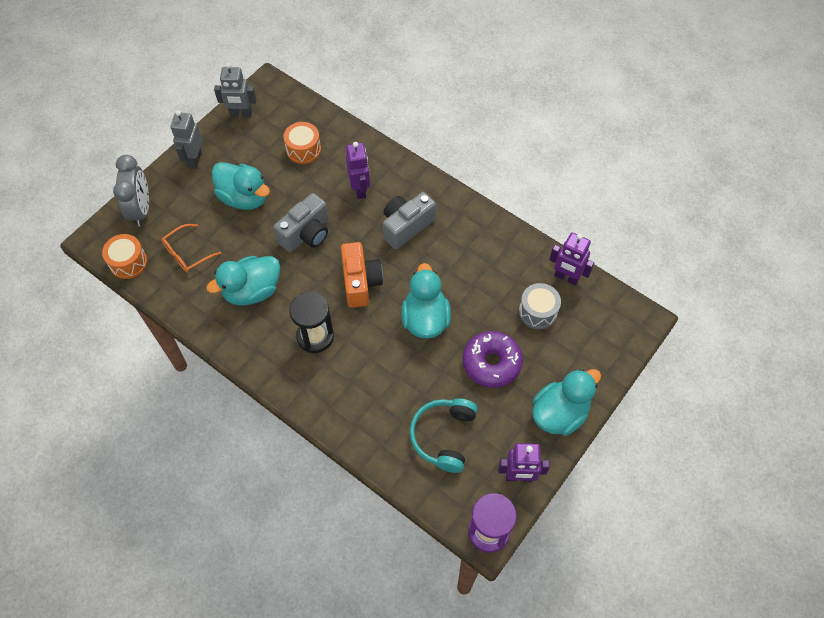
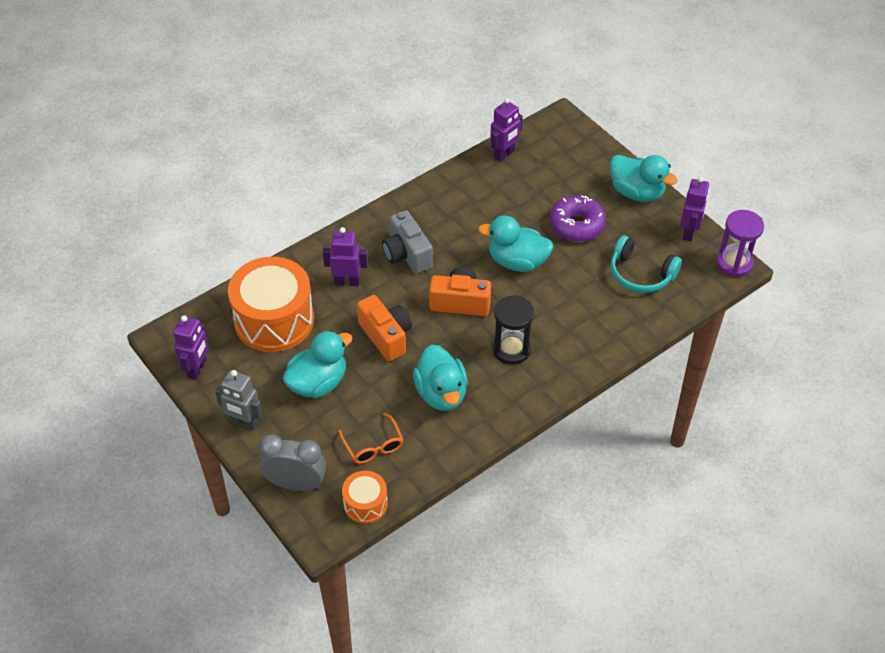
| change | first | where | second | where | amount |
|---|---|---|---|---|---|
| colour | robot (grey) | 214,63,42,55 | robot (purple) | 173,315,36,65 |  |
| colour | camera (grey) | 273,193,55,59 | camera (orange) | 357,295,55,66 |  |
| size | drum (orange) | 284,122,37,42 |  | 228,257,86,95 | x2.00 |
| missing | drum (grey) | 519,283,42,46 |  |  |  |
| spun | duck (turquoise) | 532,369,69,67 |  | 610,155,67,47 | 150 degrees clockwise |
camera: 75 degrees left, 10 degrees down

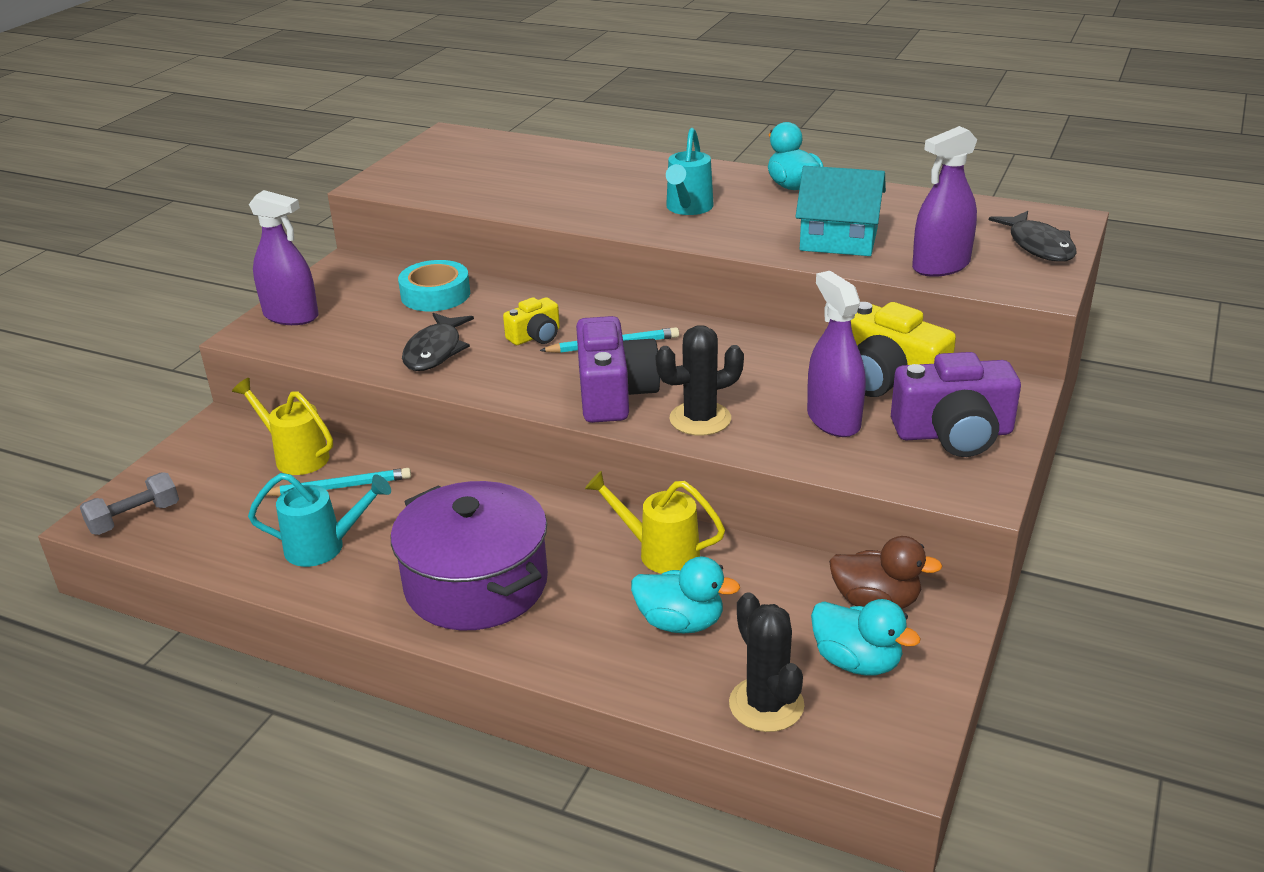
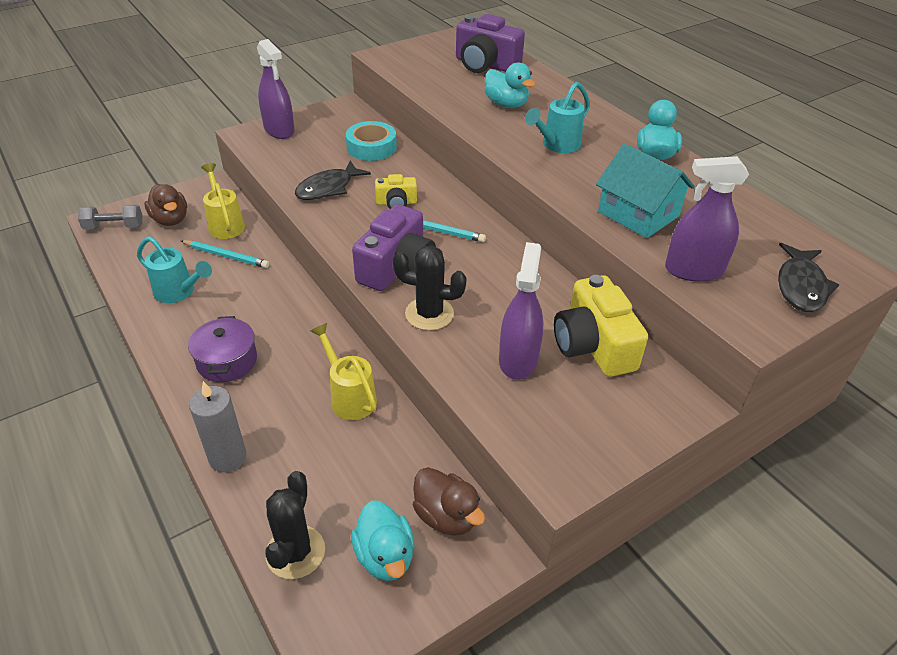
| change | first | where | second | where | amount |
|---|---|---|---|---|---|
| size | pot (purple) | 391,481,157,149 |  | 188,316,69,66 | x0.58 |
| relocated | duck (turquoise) | 631,556,109,77 |  | 485,62,50,46 |  |
| relocated | camera (purple) | 891,352,130,105 |  | 456,14,69,59 |  |
| appeared |  |  | duck (brown) | 144,184,43,42 |  |
| appeared |  |  | candle (grey) | 189,381,57,91 |  |
camera: 30 degrees right, 10 degrees up

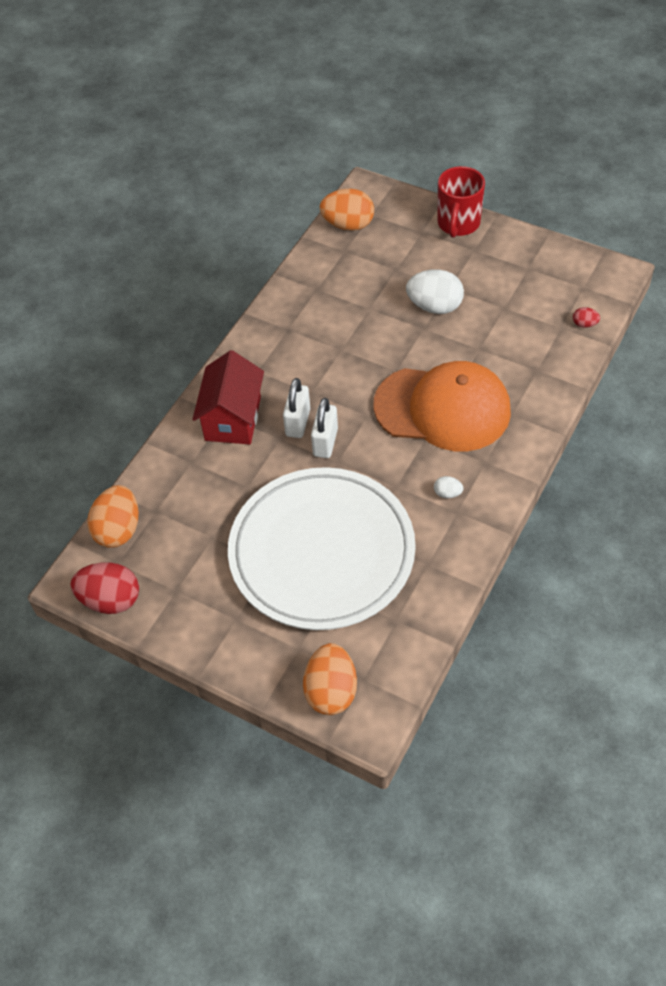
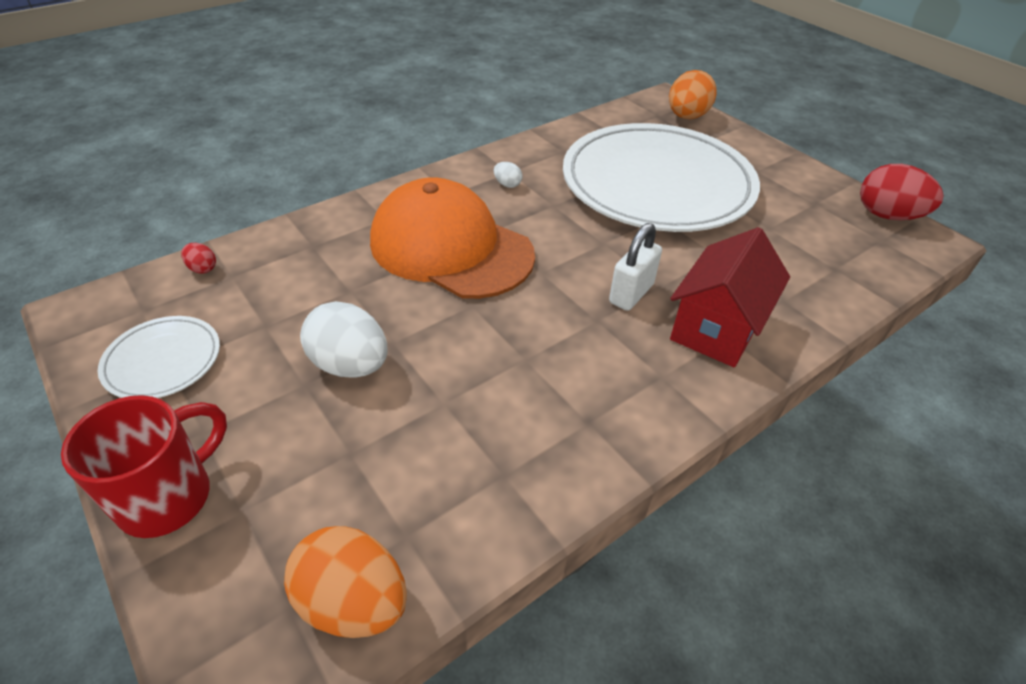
| change | first | where | second | where | amount |
|---|---|---|---|---|---|
| missing | egg (orange) | 87,485,52,63 |  |  |  |
| missing | padlock (white) | 311,398,27,60 |  |  |  |
| appeared |  |  | plate (white) | 98,316,122,82 |  |
camera: 160 degrees left, 10 degrees down

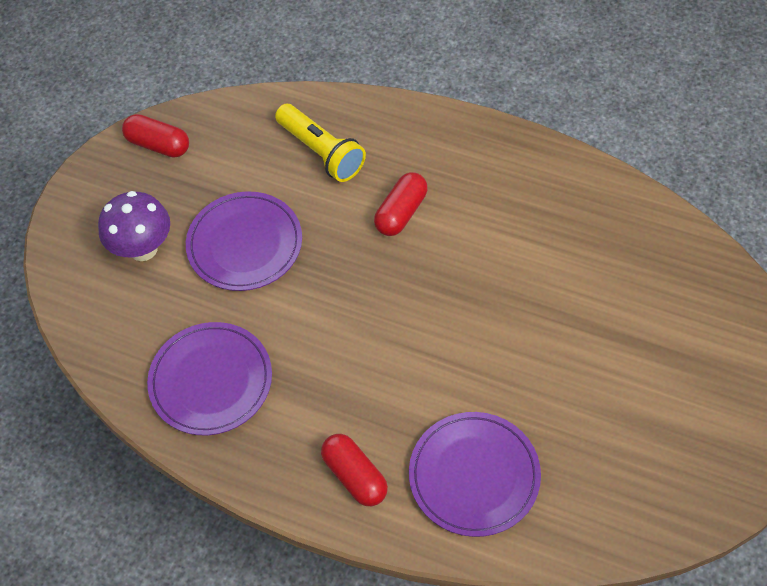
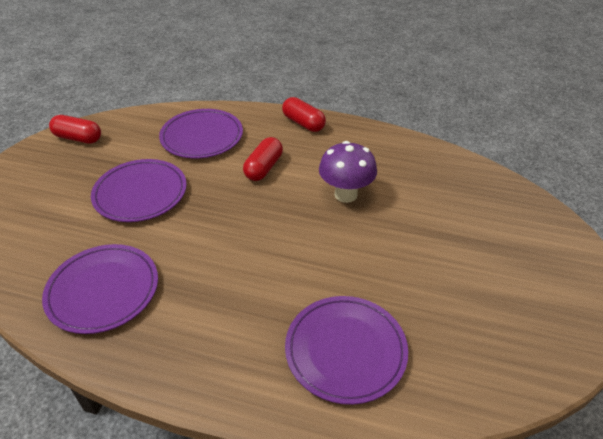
| change | first | where | second | where | amount |
|---|---|---|---|---|---|
| relocated | mushroom (purple) | 98,191,72,70 |  | 319,141,58,62 |  |
| exchanged | flashlight (yellow) | 275,104,91,78 | plate (purple) | 159,109,84,50 |  |
| relocated | capsule (red) | 321,434,67,72 |  | 282,97,44,35 |  |
camera: 10 degrees left, 15 degrees down

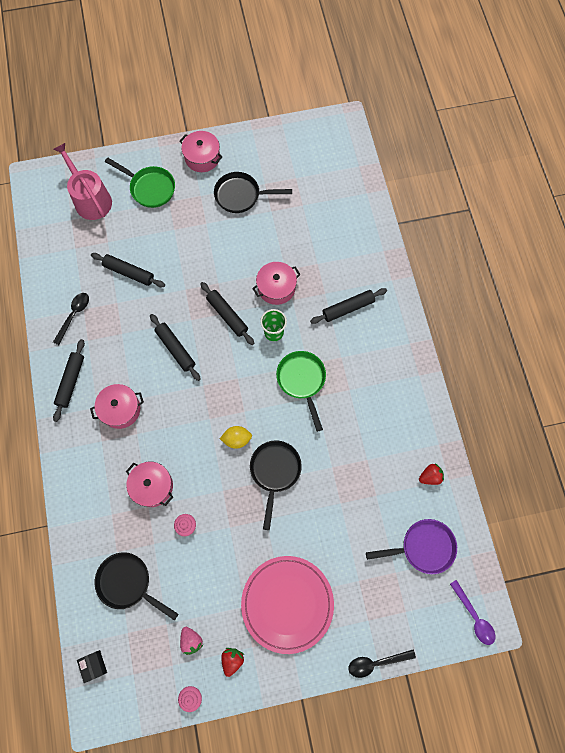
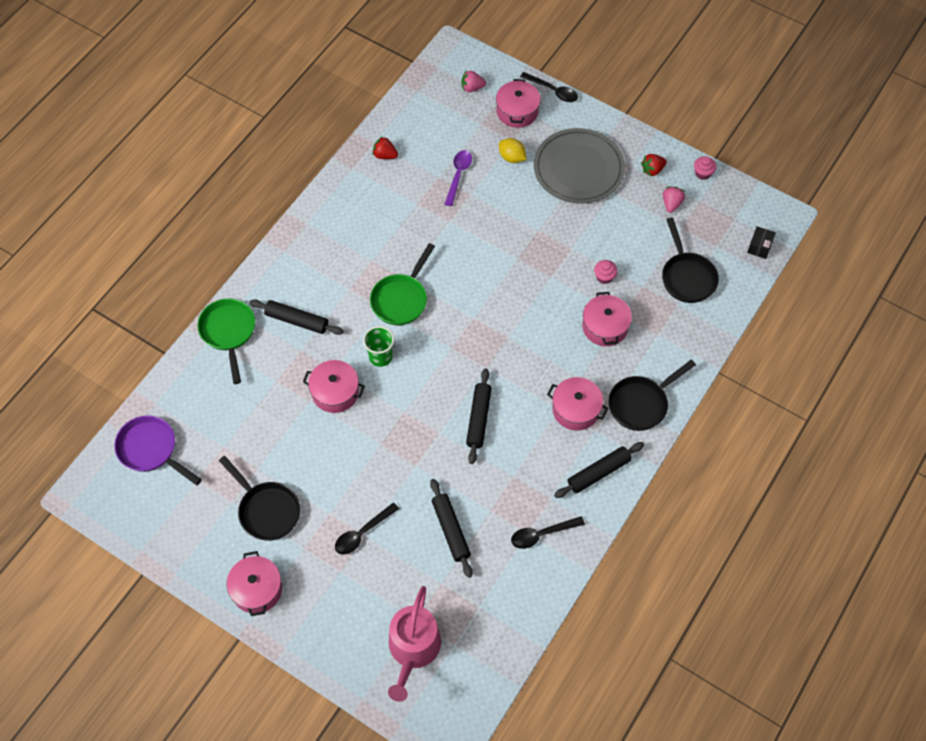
| change | first | where | second | where | amount |
|---|---|---|---|---|---|
| relocated | pan (green) | 105,158,70,50 |  | 197,298,58,86 |  |
| missing | rolling pin (black) | 200,282,54,63 |  |  |  |
| relocated | lemon (yellow) | 220,426,32,23 |  | 499,138,27,25 |  |
| colour | plate (pink) | 241,556,93,98 | plate (grey) | 534,128,91,76 |  |
| relocated | pan (black) | 250,440,52,90 |  | 609,360,87,71 |  |
| relocated | pan (purple) | 366,519,91,55 |  | 114,415,88,70 |  |
| relocated | spoon (purple) | 450,580,45,65 |  | 445,150,27,56 |  |
| appeared |  |  | spoon (black) | 335,502,64,53 |  |
| appeared |  |  | strawberry (pink) | 461,71,25,21 |  |
| appeared |  |  | pot (pink) | 496,79,45,49 |  |
camera: 135 degrees left, 10 degrees down

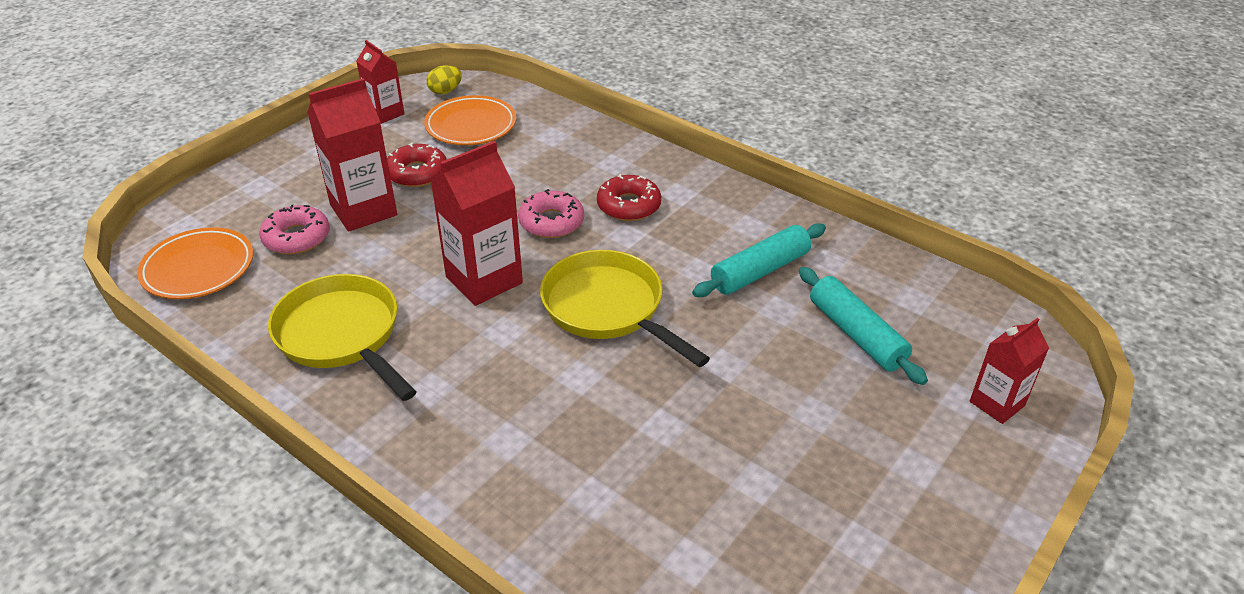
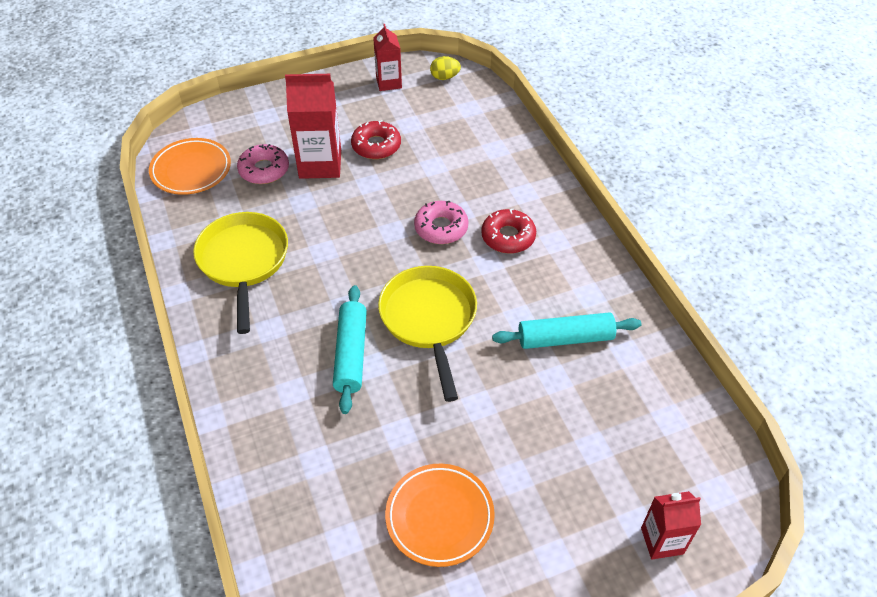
| change | first | where | second | where | amount |
|---|---|---|---|---|---|
| relocated | plate (orange) | 424,95,92,50 |  | 385,464,110,103 |  |
| missing | carton (red) | 431,141,92,165 |  |  |  |
| relocated | rolling pin (turquoise) | 799,267,129,118 |  | 333,285,34,129 |  |
camera: 30 degrees right, 10 degrees up

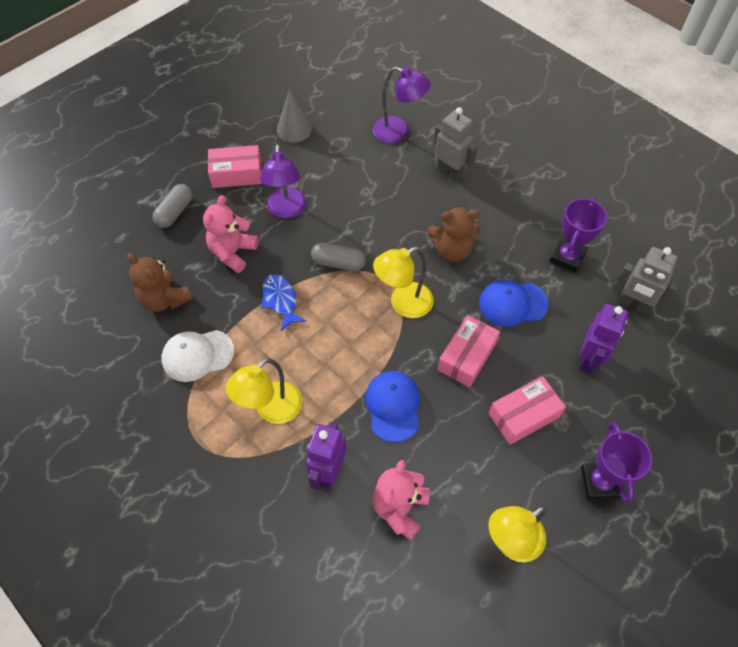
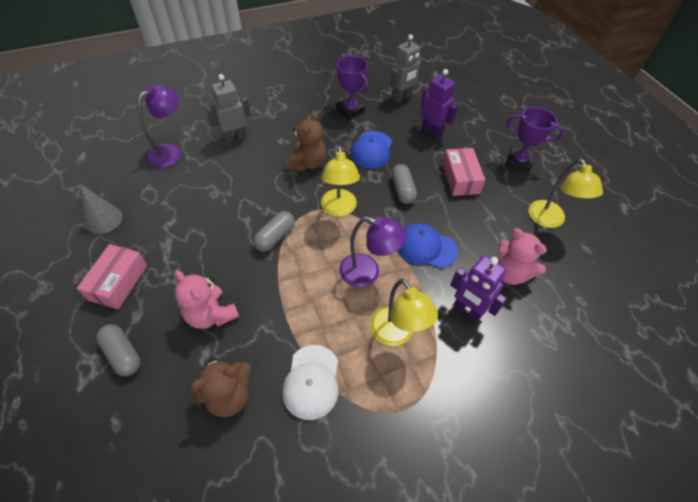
| change | first | where | second | where | amount |
|---|---|---|---|---|---|
| relocated | lamp (purple) | 260,144,46,74 |  | 339,217,68,70 |  |
| missing | fish (blue) | 261,274,45,57 |  |  |  |
| exchanged | box (pink) | 437,315,63,72 | capsule (grey) | 391,164,26,40 |  |
camera: 70 degrees left, 5 degrees down

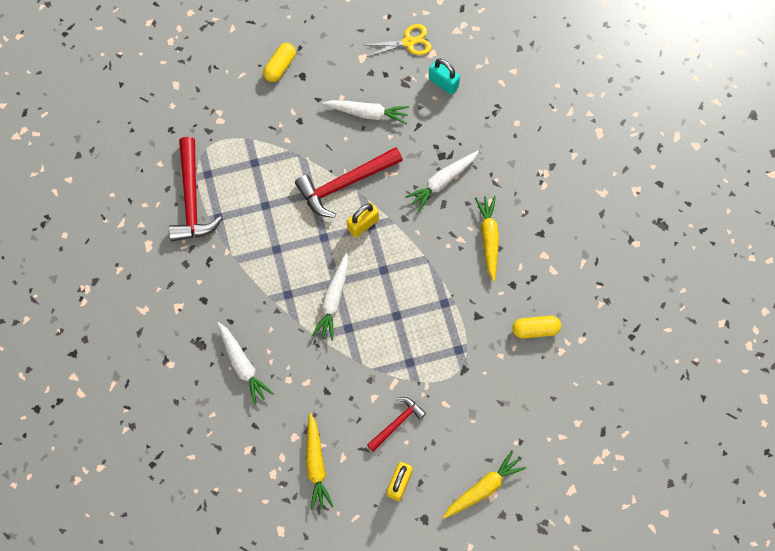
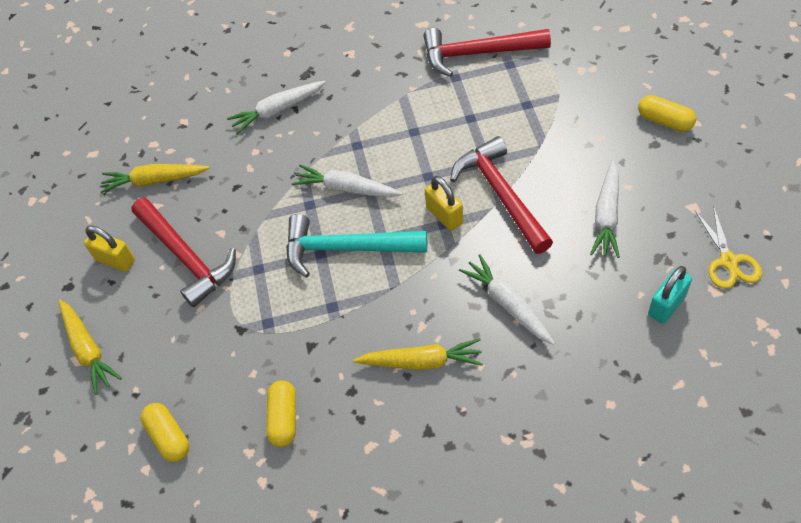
| change | first | where | second | where | amount |
|---|---|---|---|---|---|
| size | hammer (red) | 367,397,59,55 |  | 131,198,105,109 | x1.76 |
| appeared |  |  | capsule (yellow) | 141,403,48,59 |  |
| appeared |  |  | hammer (turquoise) | 286,214,141,64 |  |
camera: 100 degrees right, 15 degrees down

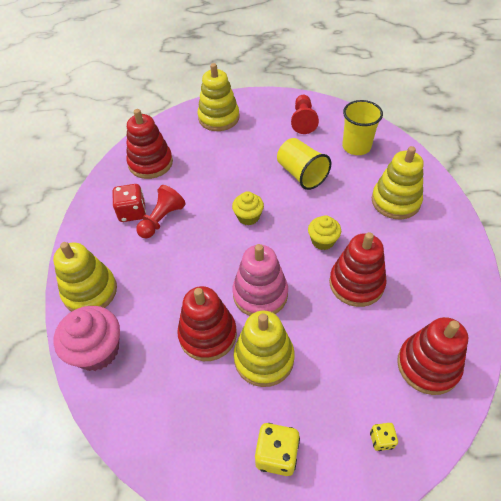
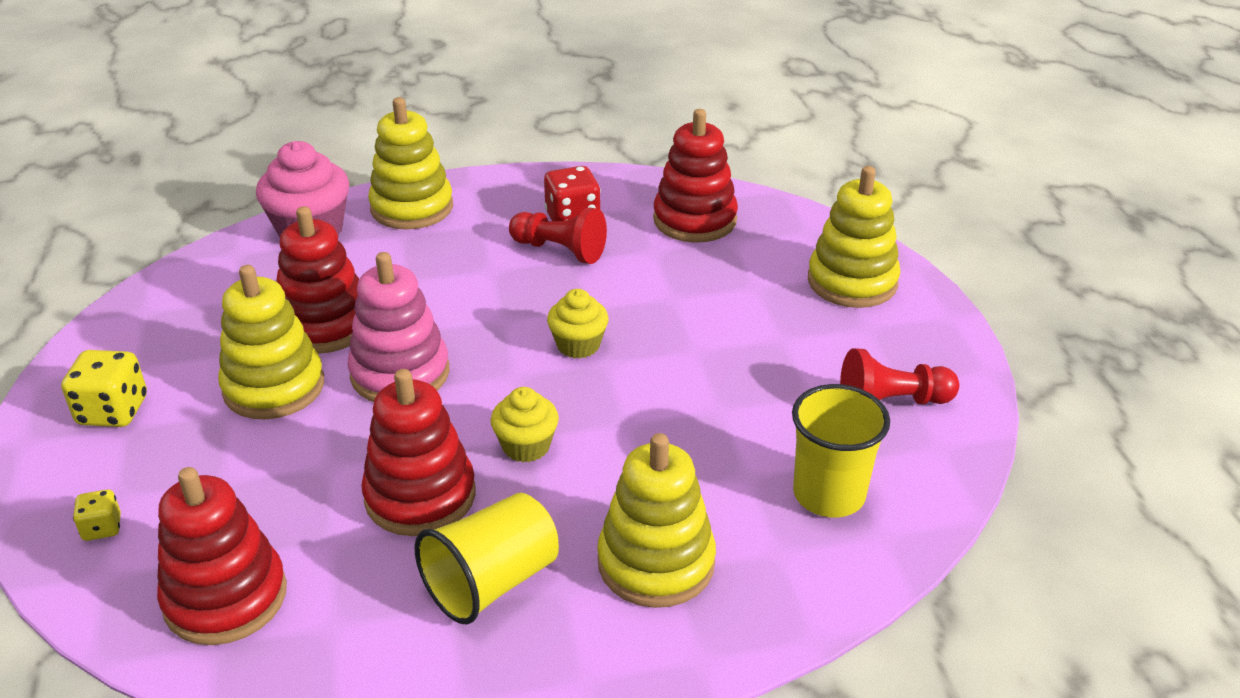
| change | first | where | second | where | amount |
|---|---|---|---|---|---|
| relocated | cup (yellow) | 277,138,54,52 |  | 415,493,144,131 |  |
camera: 80 degrees right, 15 degrees down

